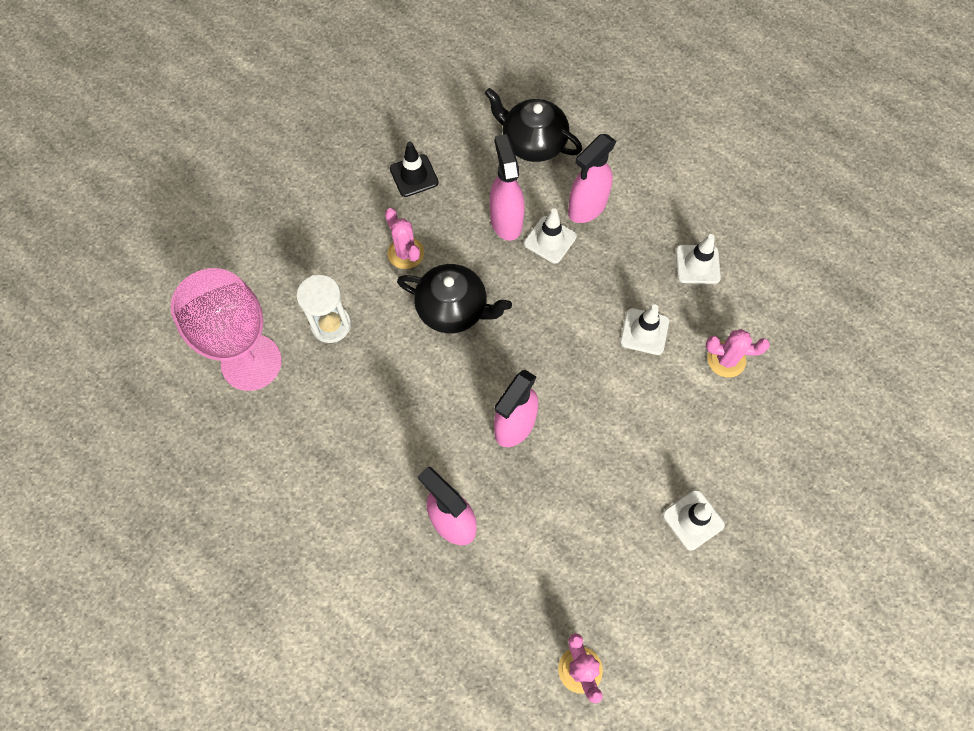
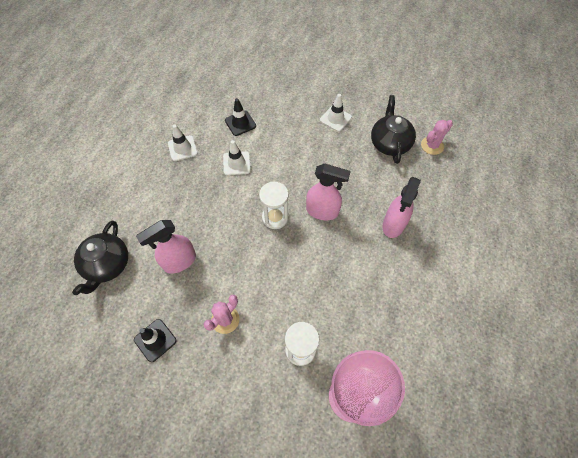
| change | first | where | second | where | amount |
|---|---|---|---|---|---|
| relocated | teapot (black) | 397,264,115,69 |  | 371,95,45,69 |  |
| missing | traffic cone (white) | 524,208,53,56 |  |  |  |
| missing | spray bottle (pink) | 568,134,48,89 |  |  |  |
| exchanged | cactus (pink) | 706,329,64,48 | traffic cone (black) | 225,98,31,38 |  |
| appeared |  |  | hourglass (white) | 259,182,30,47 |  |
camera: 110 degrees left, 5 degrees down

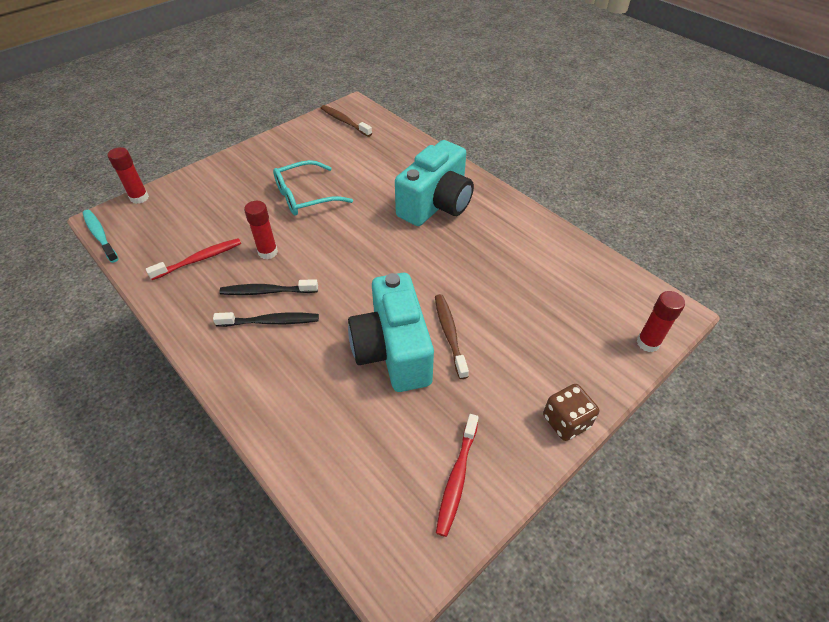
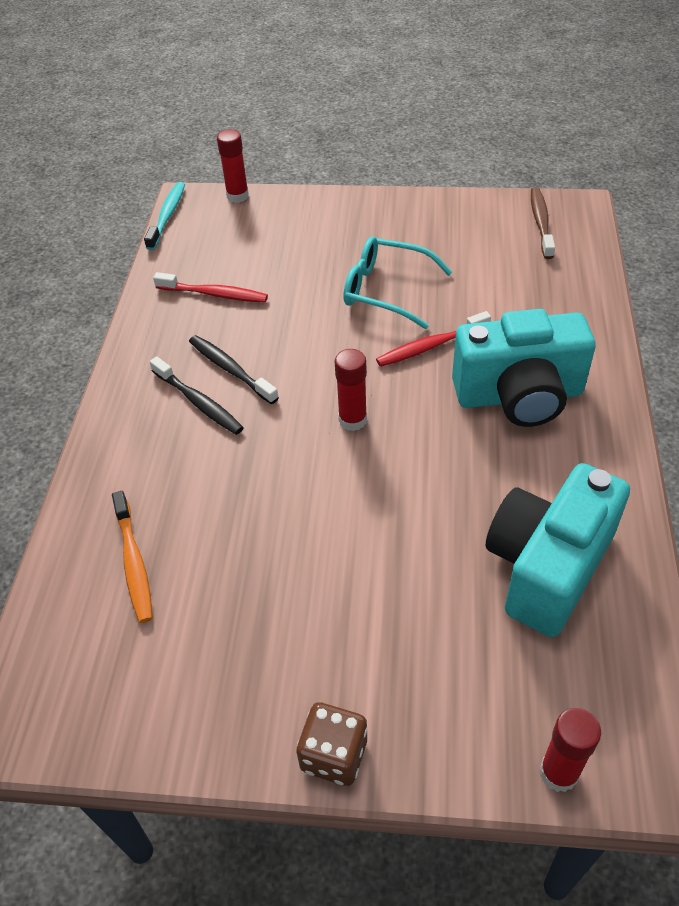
| change | first | where | second | where | amount |
|---|---|---|---|---|---|
| relocated | glue stick (red) | 244,201,34,58 |  | 334,349,33,82 |  |
| relocated | camera (turquoise) | 348,273,86,119 |  | 486,463,144,174 |  |
| missing | toothbrush (brown) | 435,294,34,85 |  |  |  |
| relocated | toothbrush (red) | 436,414,43,123 |  | 376,311,115,56 |  |
| appeared |  |  | toothbrush (orange) | 112,491,41,132 |  |
camera: 50 degrees right, 0 degrees up

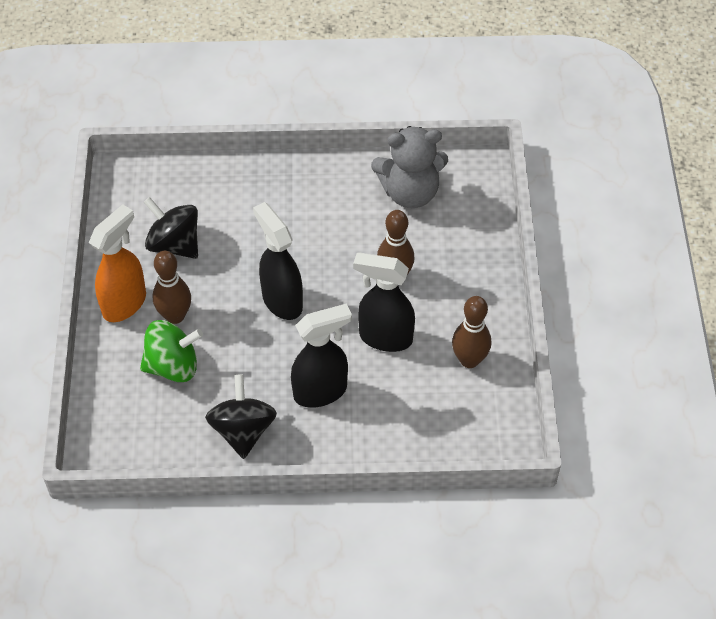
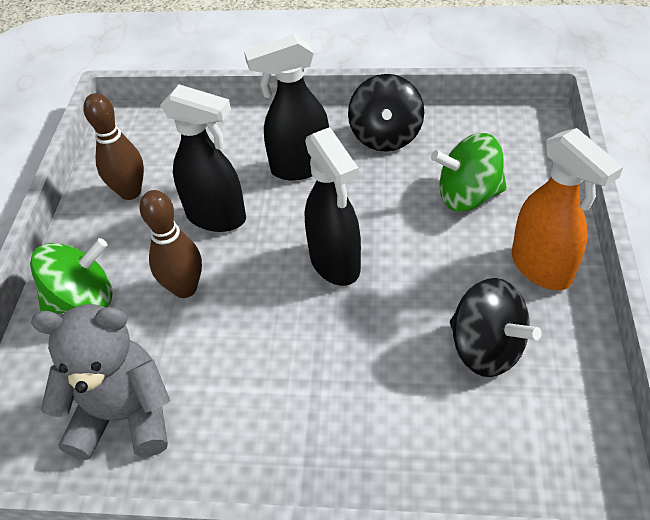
| change | first | where | second | where | amount |
|---|---|---|---|---|---|
| spun | spray bottle (orange) | 89,204,57,118 |  | 512,128,111,162 | 75 degrees counterclockwise |
| missing | bowling pin (brown) | 153,251,38,73 |  |  |  |
| appeared |  |  | spinning top (green) | 30,238,83,76 |  |
camera: 170 degrees left, 5 degrees down

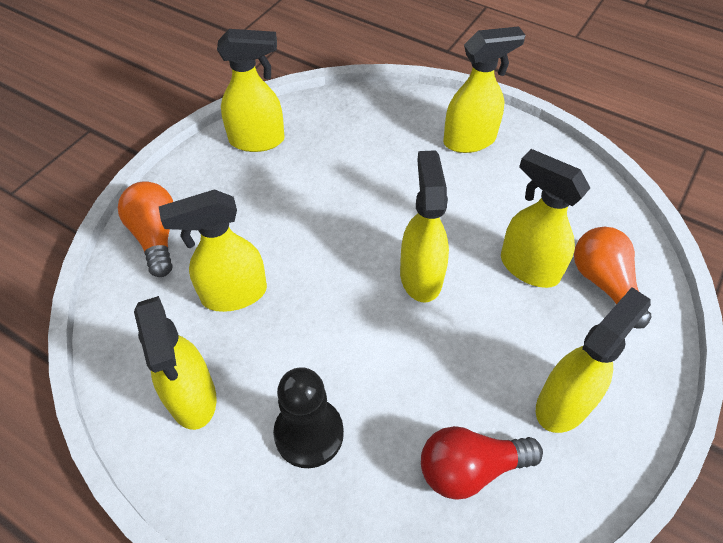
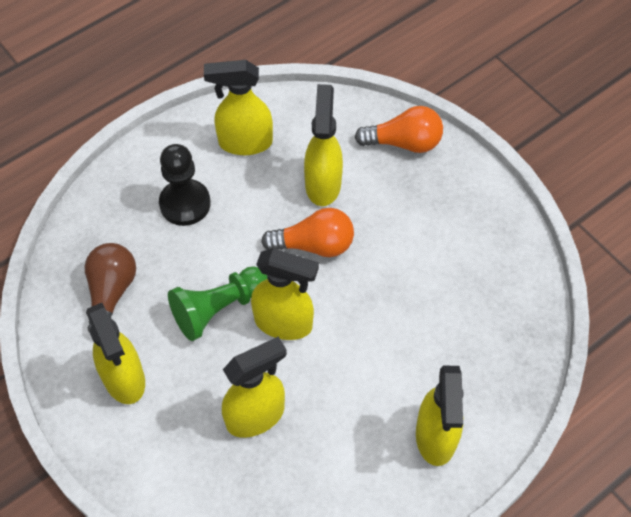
| change | first | where | second | where | amount |
|---|---|---|---|---|---|
| missing | spray bottle (yellow) | 217,29,68,123 |  |  |  |
| colour | light bulb (red) | 421,426,122,74 | light bulb (brown) | 85,243,51,90 |  |
| relocated | light bulb (orange) | 574,227,78,102 |  | 261,208,93,49 |  |
| appeared |  |  | pawn (green) | 168,266,99,75 |  |
camera: 110 degrees right, 5 degrees up

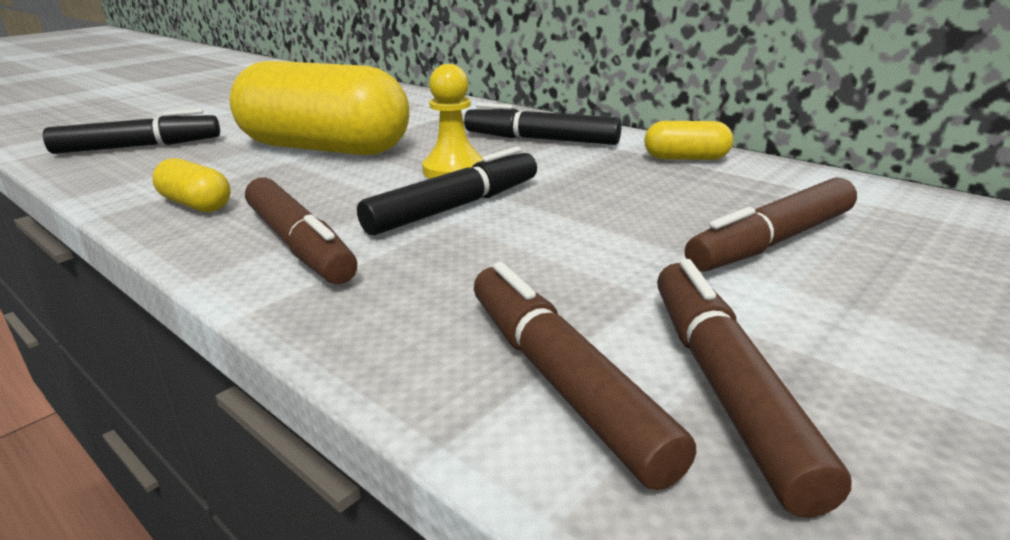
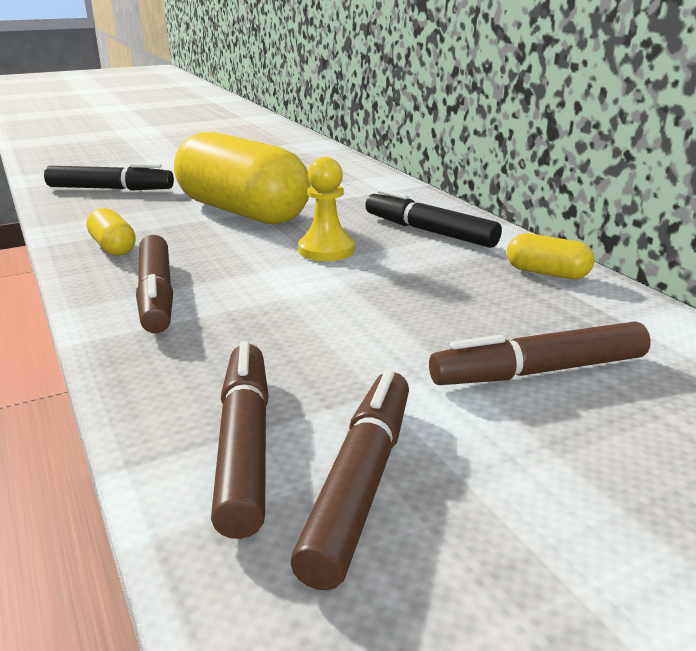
| change | first | where | second | where | amount |
|---|---|---|---|---|---|
| missing | marker (black) | 357,147,180,88 |  |  |  |
camera: 20 degrees right, 0 degrees up

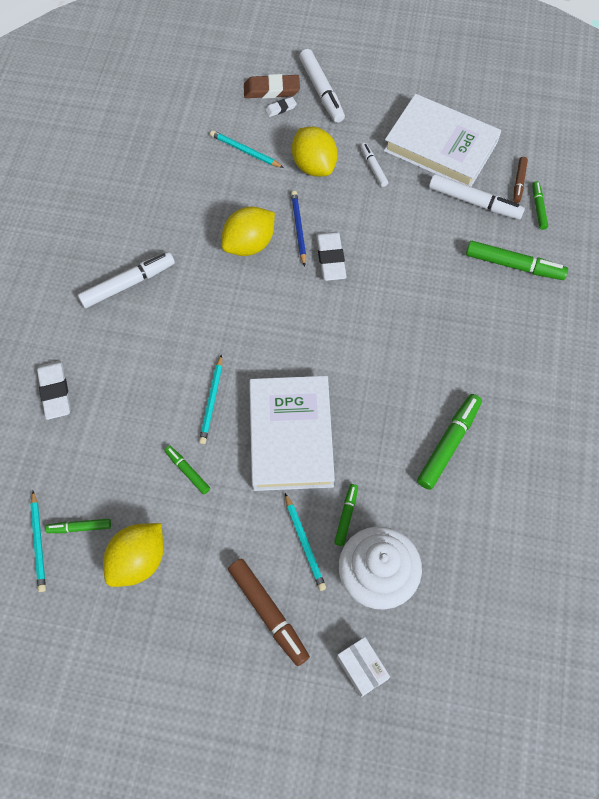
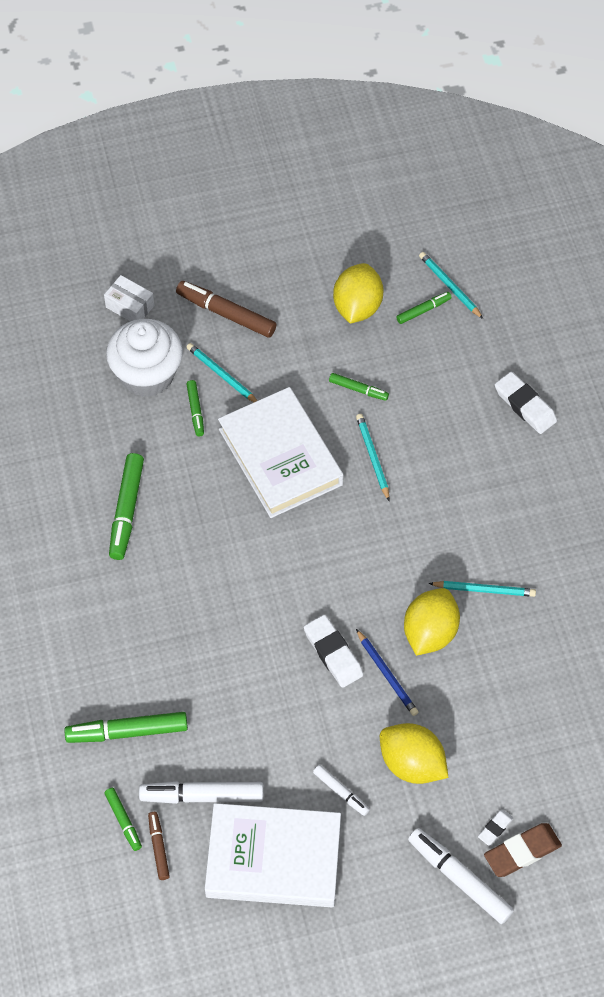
| change | first | where | second | where | amount |
|---|---|---|---|---|---|
| missing | marker (white) | 78,252,97,56 |  |  |  |
| relocated | pencil (turquoise) | 210,130,74,38 |  | 429,581,107,16 |  |
camera: 155 degrees right, 5 degrees down

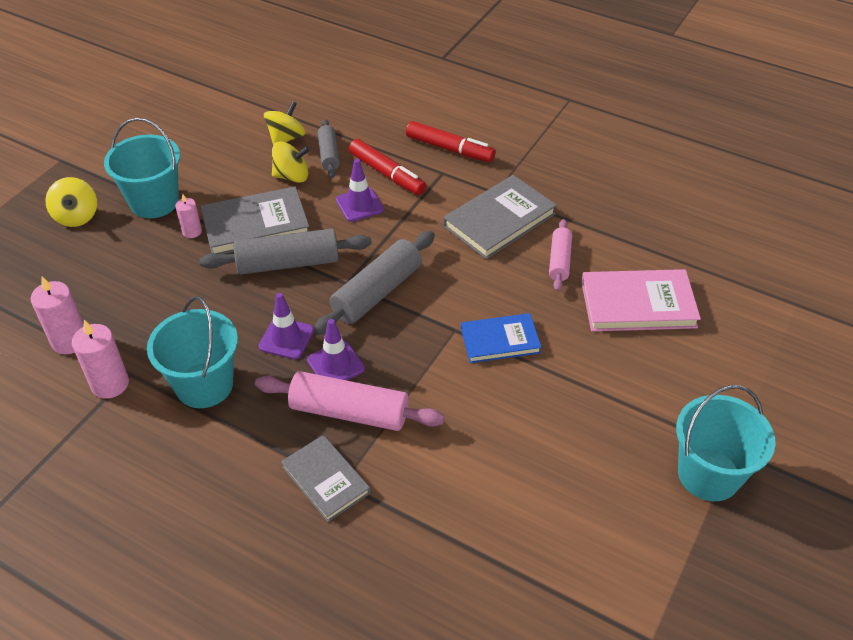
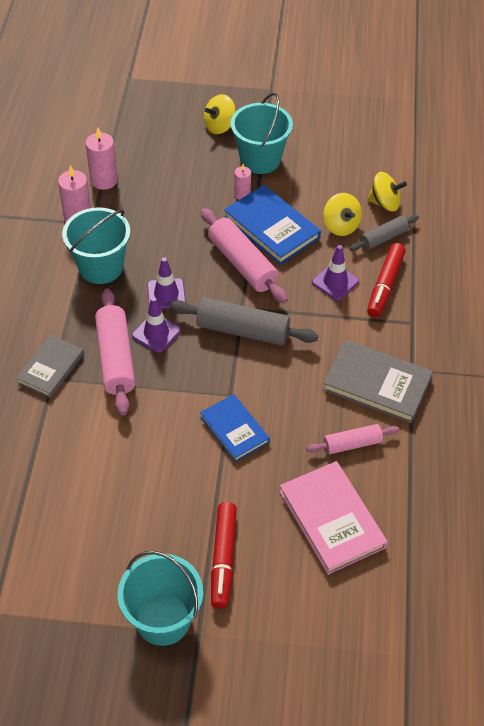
| change | first | where | second | where | amount |
|---|---|---|---|---|---|
| colour | book (grey) | 200,187,109,67 | book (blue) | 224,185,97,80 |  |
| colour | rolling pin (grey) | 200,229,172,45 | rolling pin (pink) | 201,208,87,95 |  |
| relocated | marker (red) | 406,121,90,41 |  | 211,502,26,107 |  |
camera: 65 degrees right, 5 degrees up

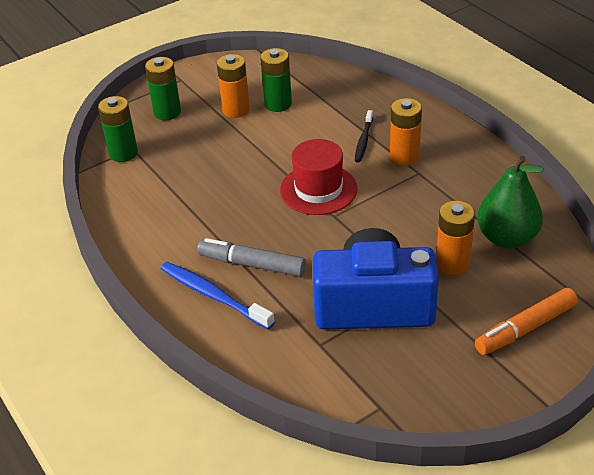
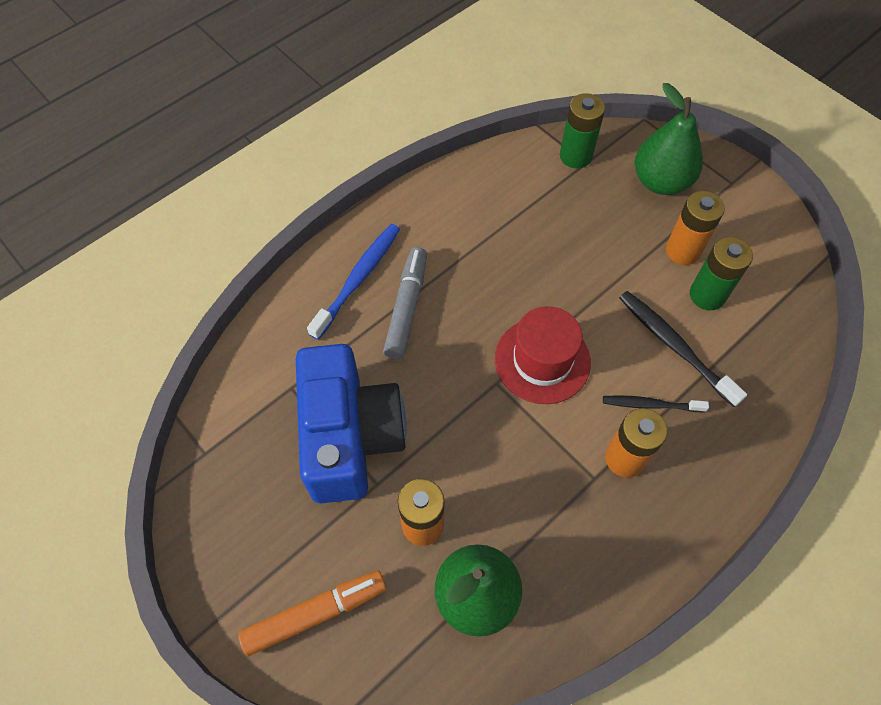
| change | first | where | second | where | amount |
|---|---|---|---|---|---|
| exchanged | battery (green) | 145,57,36,63 | pear (green) | 635,83,68,112 |  |
| spun | marker (orange) | 475,288,103,67 |  | 238,571,149,85 | 105 degrees clockwise |
| appeared |  |  | toothbrush (black) | 619,291,128,116 |  |
camera: 80 degrees right, 20 degrees up

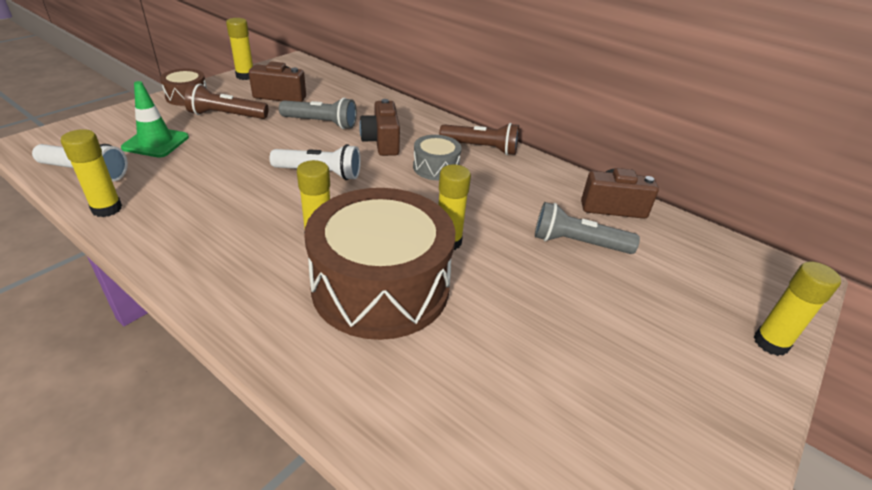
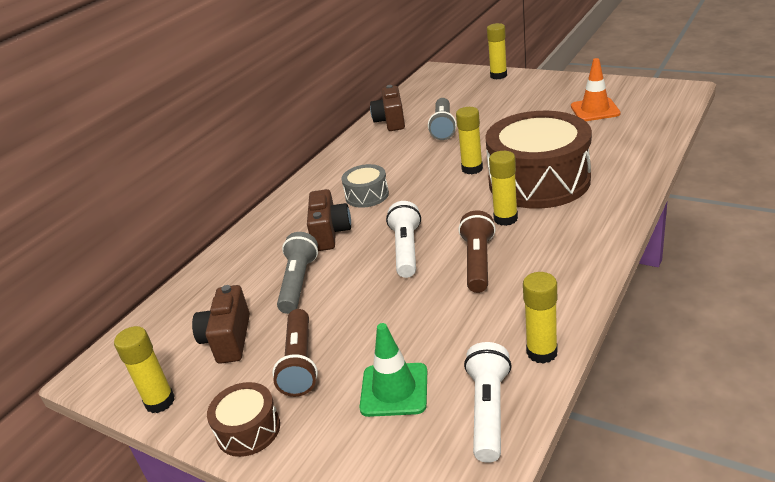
| change | first | where | second | where | amount |
|---|---|---|---|---|---|
| spun | camera (brown) | 359,99,41,57 |  | 307,189,44,62 | 75 degrees counterclockwise |
| relocated | flashlight (brown) | 439,123,80,32 |  | 458,210,38,83 |  |
| appeared |  |  | traffic cone (orange) | 571,58,50,63 |  |
camera: 90 degrees left, 5 degrees down

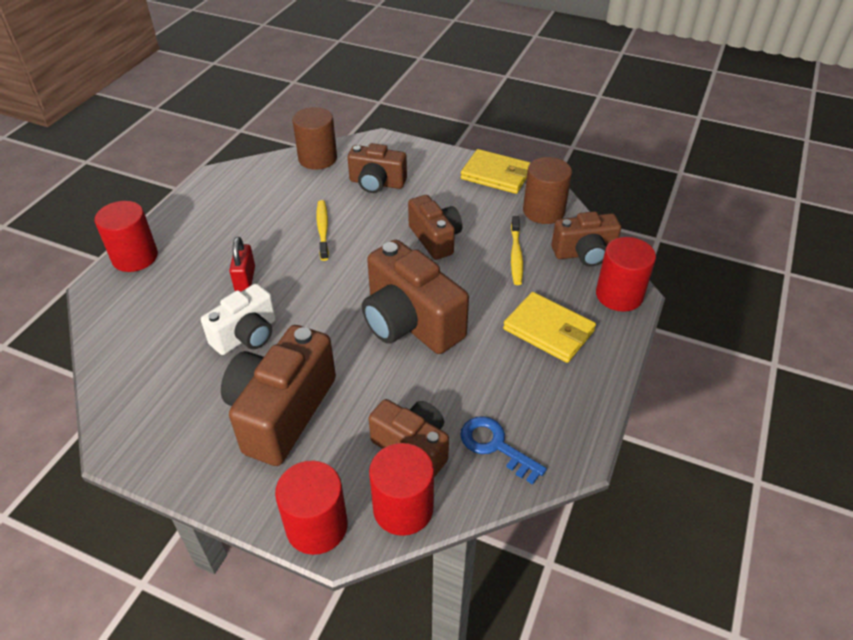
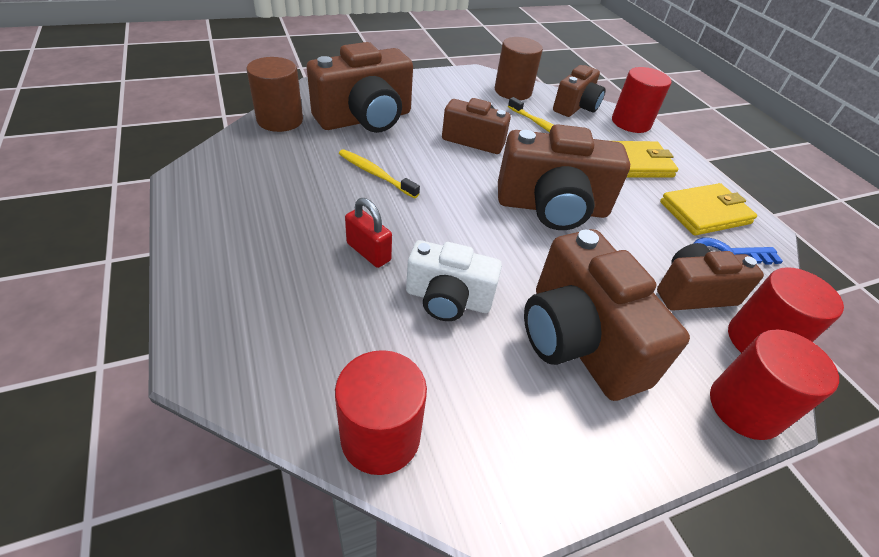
| change | first | where | second | where | amount |
|---|---|---|---|---|---|
| relocated | cylinder (red) | 95,201,63,71 |  | 335,350,92,125 |  |
| spun | camera (white) | 201,283,75,72 |  | 406,240,96,81 | 105 degrees clockwise |
| size | camera (brown) | 348,143,59,50 |  | 307,42,106,91 | x1.60 |
| relocated | wallet (yellow) | 461,149,70,45 |  | 660,183,97,53 |  |
camera: 50 degrees left, 0 degrees up

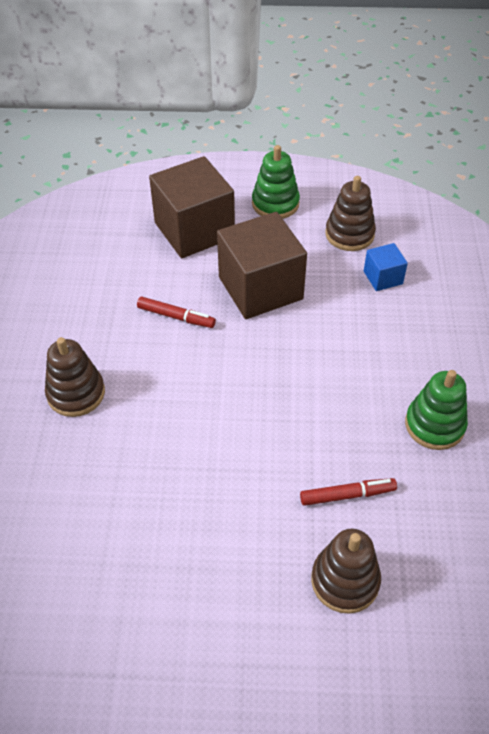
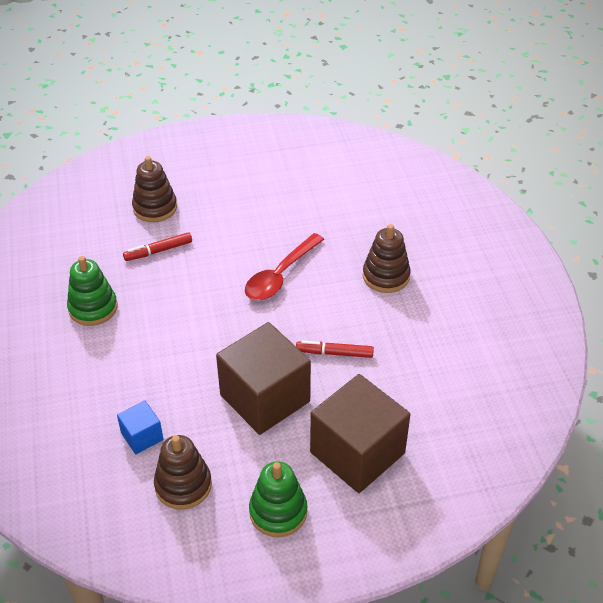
| change | first | where | second | where | amount |
|---|---|---|---|---|---|
| appeared |  |  | spoon (red) | 245,233,79,67 |  |
camera: 165 degrees right, 5 degrees down

